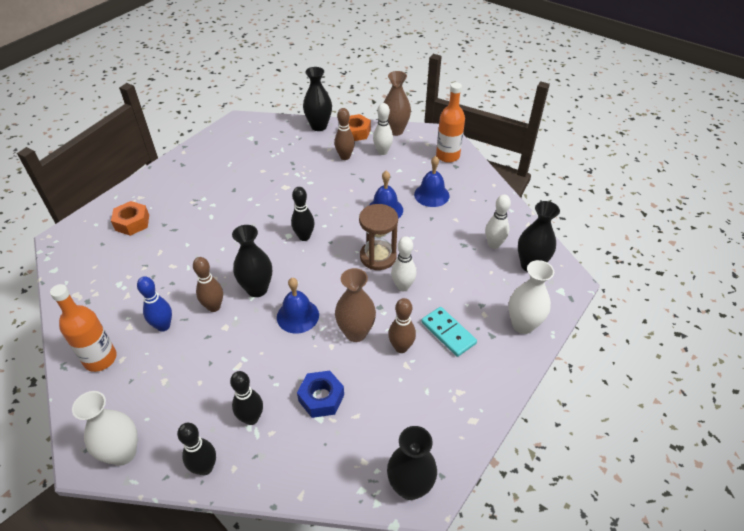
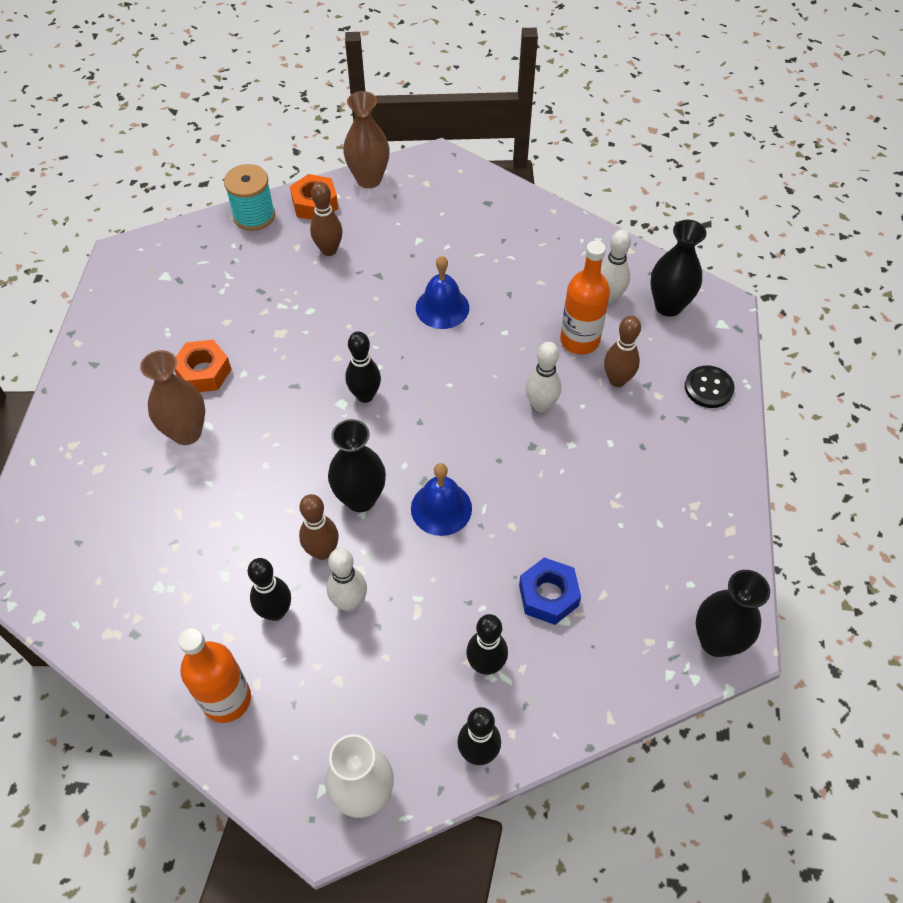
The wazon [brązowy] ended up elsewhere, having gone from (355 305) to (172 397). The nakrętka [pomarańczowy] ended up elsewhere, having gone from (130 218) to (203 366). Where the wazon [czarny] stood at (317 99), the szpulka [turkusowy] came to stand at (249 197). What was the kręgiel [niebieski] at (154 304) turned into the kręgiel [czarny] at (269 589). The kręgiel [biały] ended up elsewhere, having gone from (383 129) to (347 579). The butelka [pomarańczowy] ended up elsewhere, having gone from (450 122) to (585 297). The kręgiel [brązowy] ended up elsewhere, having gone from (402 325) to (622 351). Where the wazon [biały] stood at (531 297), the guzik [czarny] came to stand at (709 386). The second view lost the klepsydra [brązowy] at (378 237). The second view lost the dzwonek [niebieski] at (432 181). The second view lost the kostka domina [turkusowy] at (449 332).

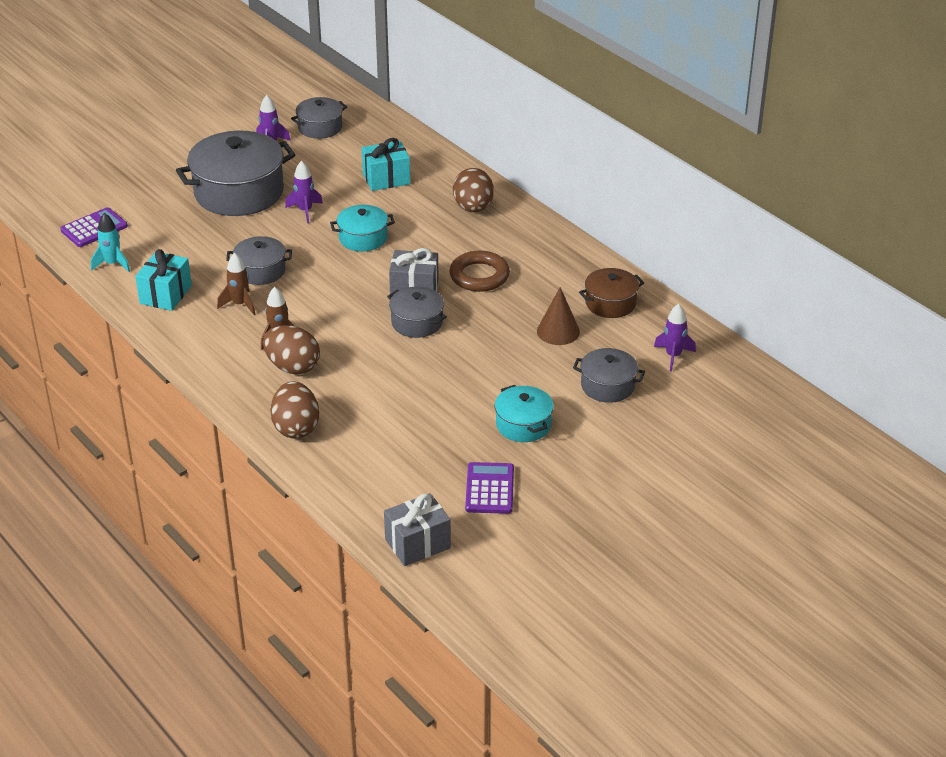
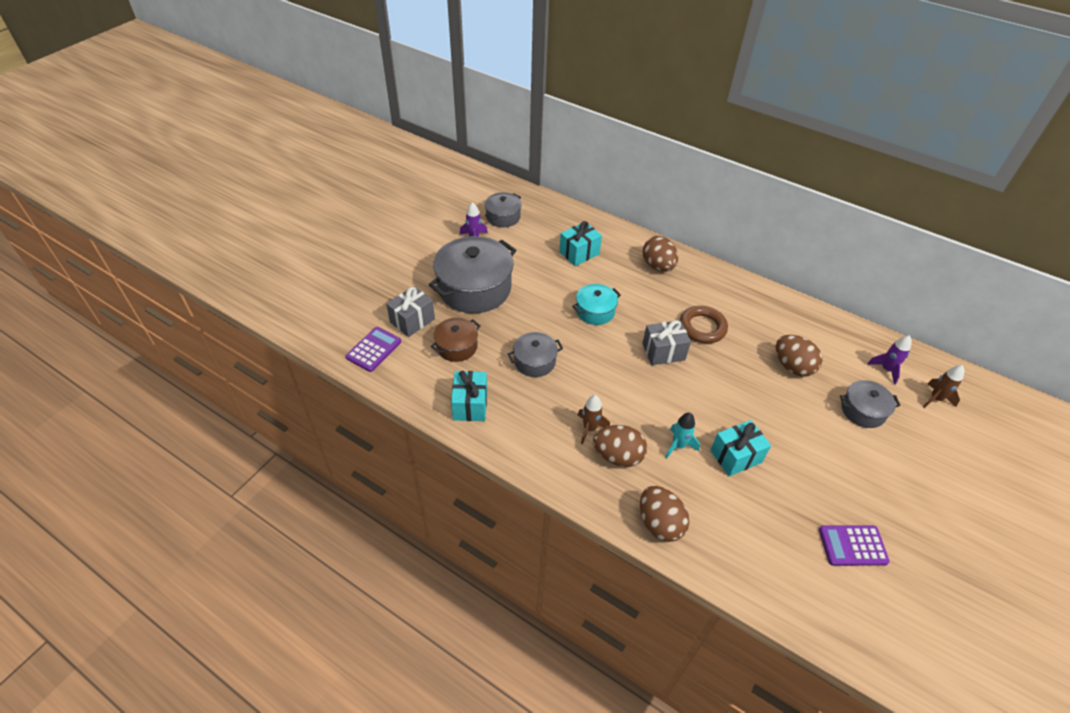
The prezent [szary] ended up elsewhere, having gone from (417 529) to (410 311). The garnek [brązowy] ended up elsewhere, having gone from (611 293) to (455 340). The rakieta [turkusowy] ended up elsewhere, having gone from (110 242) to (682 435). The second view gained the prezent [turkusowy] at (740 448). Where the stożek [brązowy] stood at (558 316), the jajko [brązowy] came to stand at (799 356). The kalkulator [fioletowy] at (489 488) ended up facing another way, 75 degrees counterclockwise from before. The rakieta [brązowy] ended up elsewhere, having gone from (236 284) to (943 386). The second view lost the rakieta [fioletowy] at (304 192). The second view lost the garnek [szary] at (417 312). The second view lost the garnek [turkusowy] at (524 413).

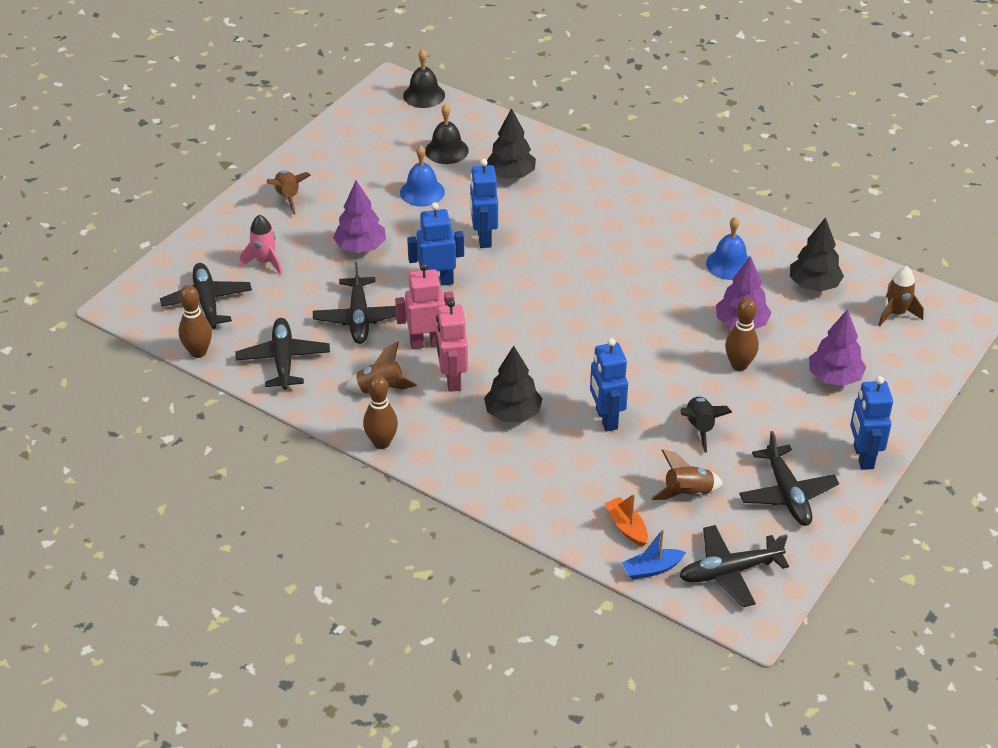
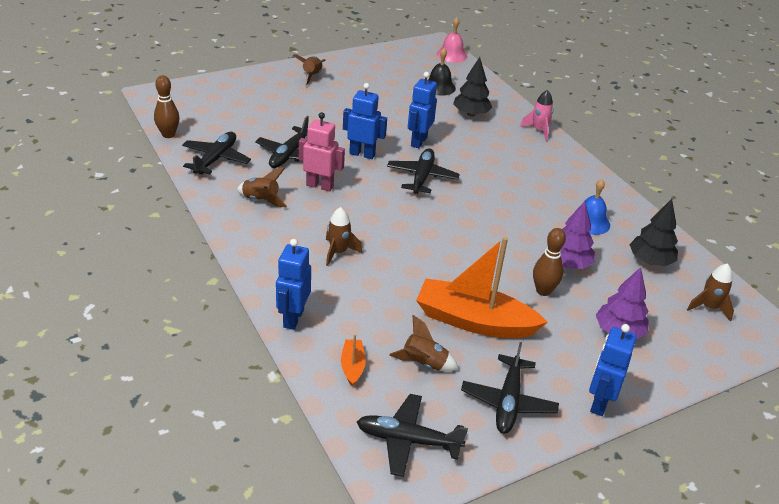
The robot [niebieski] ended up elsewhere, having gone from (609 385) to (293 284). Where the drzewko [czarny] stood at (513 384), the rakieta [brązowy] came to stand at (344 236). The samolot [czarny] ended up elsewhere, having gone from (206 296) to (423 171). Where the rakieta [czarny] stood at (706 425), the łódka [pomarańczowy] came to stand at (482 287). What was the dzwonek [czarny] at (424 78) turned into the dzwonek [różowy] at (452 40). The rakieta [różowy] ended up elsewhere, having gone from (260 245) to (536 115). The second view lost the drzewko [fioletowy] at (359 217). The second view lost the kręgiel [brązowy] at (380 412). The second view lost the dzwonek [niebieski] at (422 176). The second view lost the robot [różowy] at (452 345). The second view lost the łódka [niebieski] at (654 554).

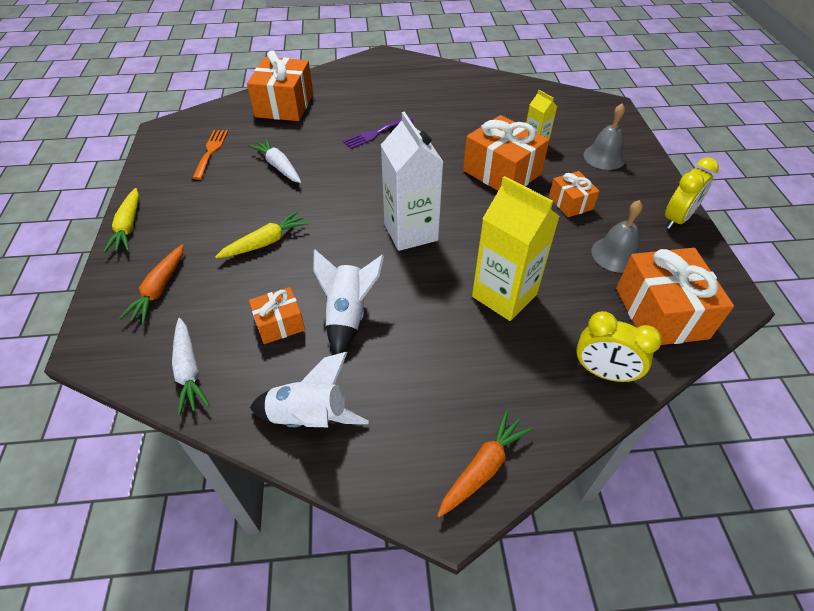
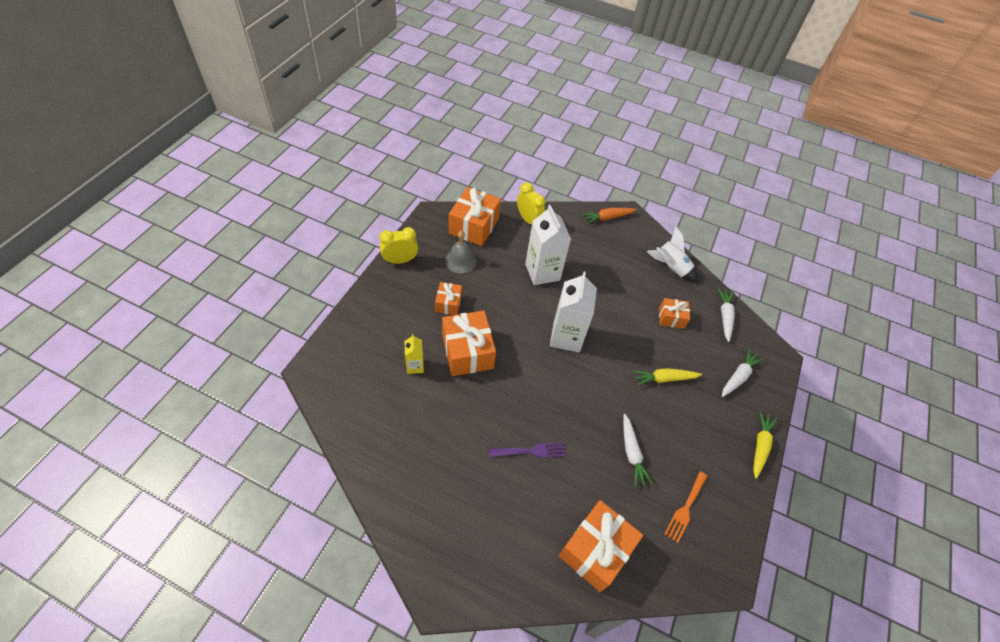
What was the karton mleka [żółty] at (516 248) turned into the karton mleka [biały] at (548 245). What was the marchewka [pomarańczowy] at (151 284) turned into the marchewka [biały] at (743 373). The second view lost the rakieta [biały] at (348 302). The second view lost the dzwonek [szary] at (604 136).

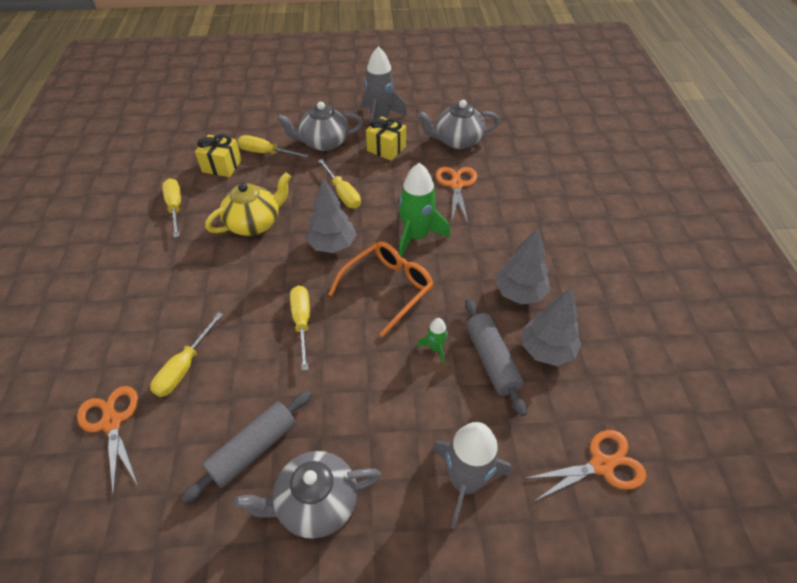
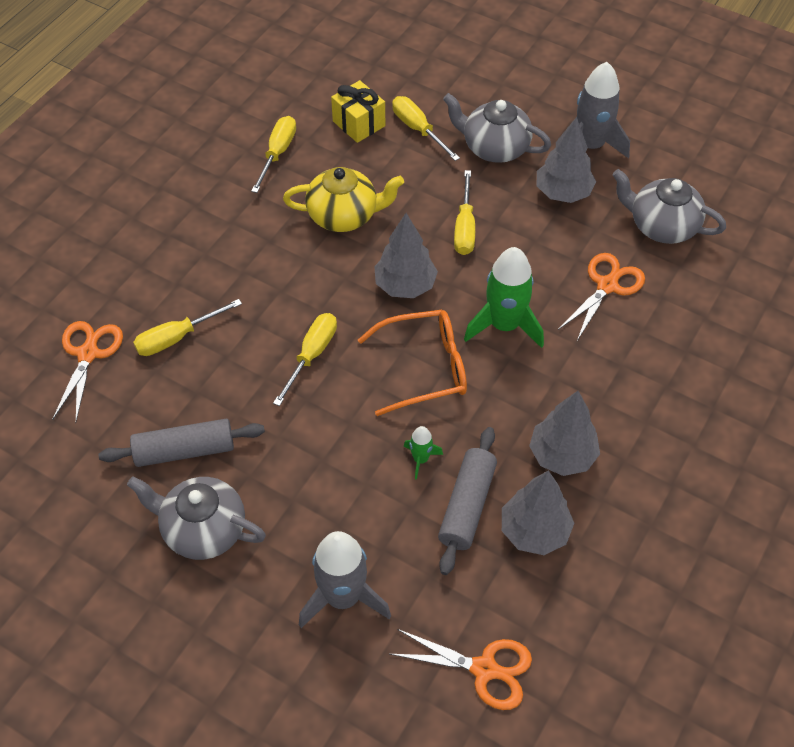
Where the prezent [żółty] stood at (386 138), the drzewko [szary] came to stand at (566 160).

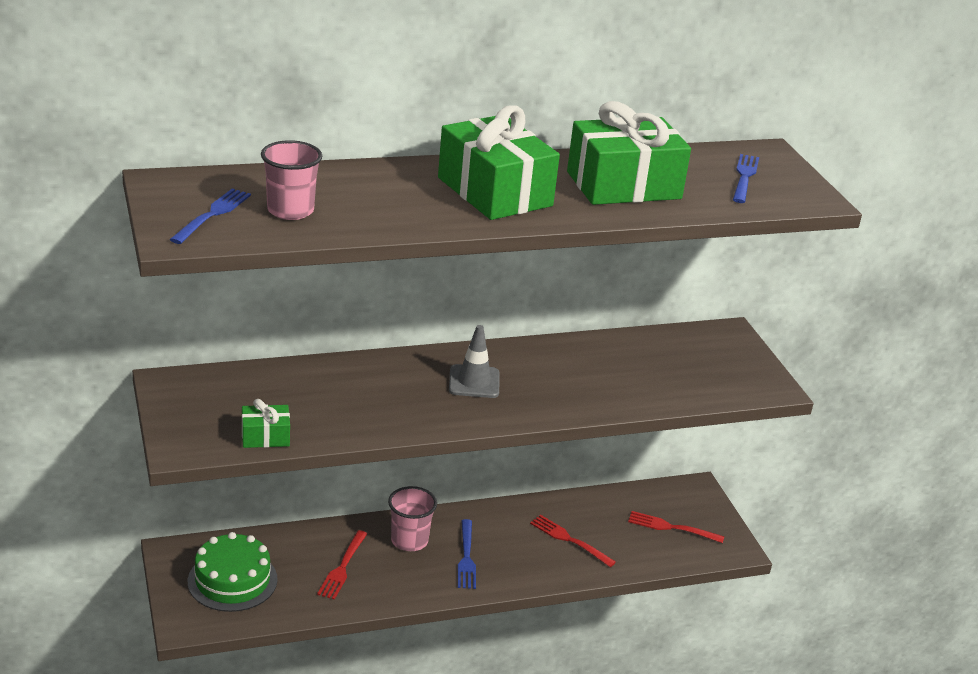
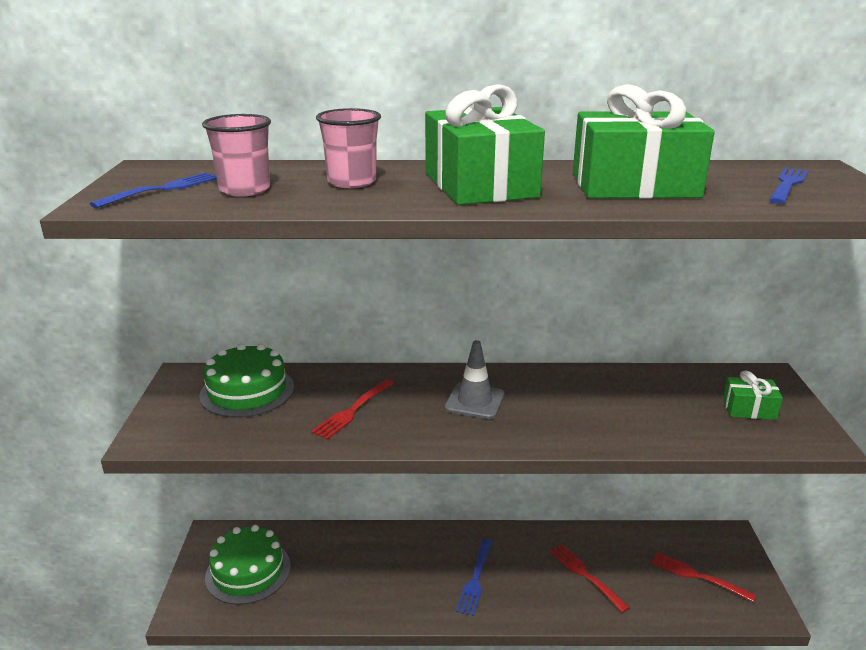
The second view gained the tort [zielony] at (246 381). The widelec [czerwony] ended up elsewhere, having gone from (342 565) to (352 409). The szklanka [różowy] ended up elsewhere, having gone from (412 518) to (348 148). The prezent [zielony] ended up elsewhere, having gone from (266 423) to (753 395).

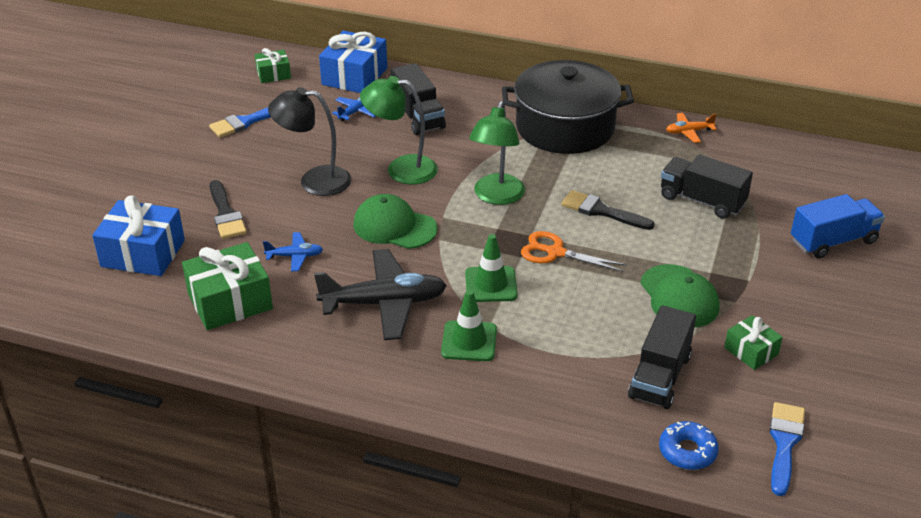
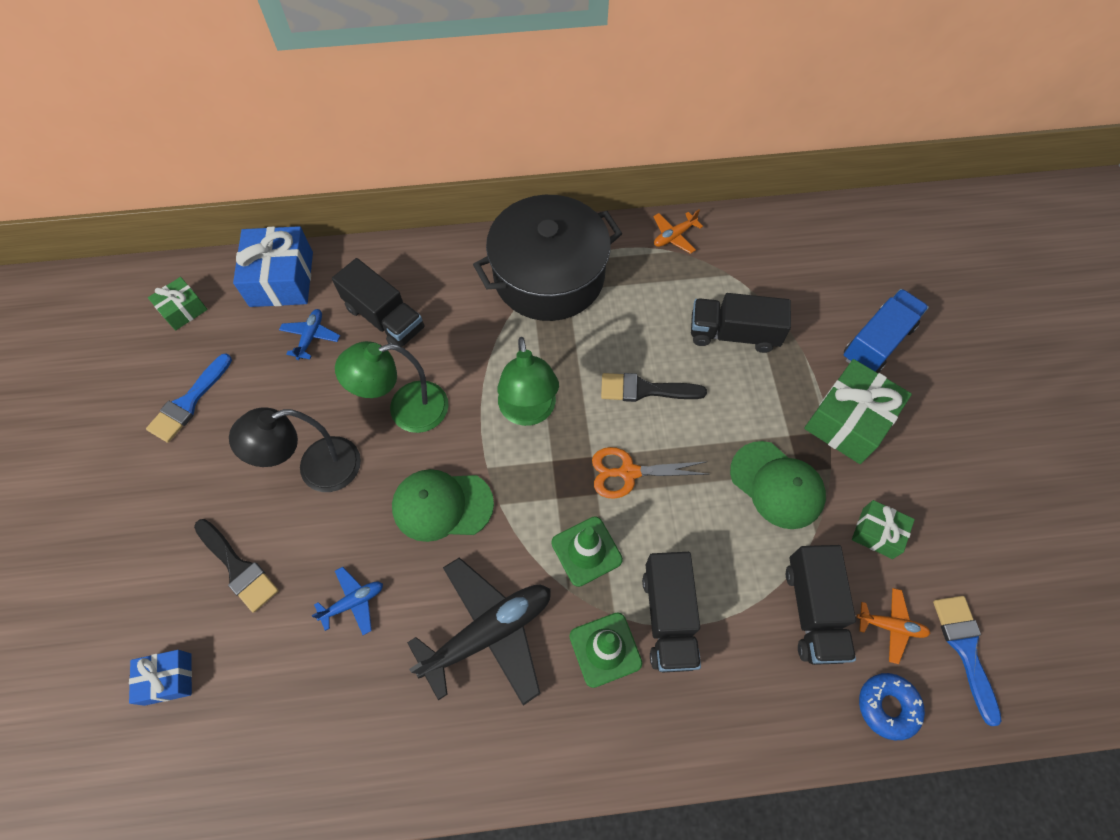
The size of the prezent [niebieski] at (138 235) changed by a factor of 0.56. The second view gained the ciężarówka [czarny] at (671 612). The prezent [zielony] ended up elsewhere, having gone from (227 286) to (858 411). The second view gained the samolot [pomarańczowy] at (893 626).

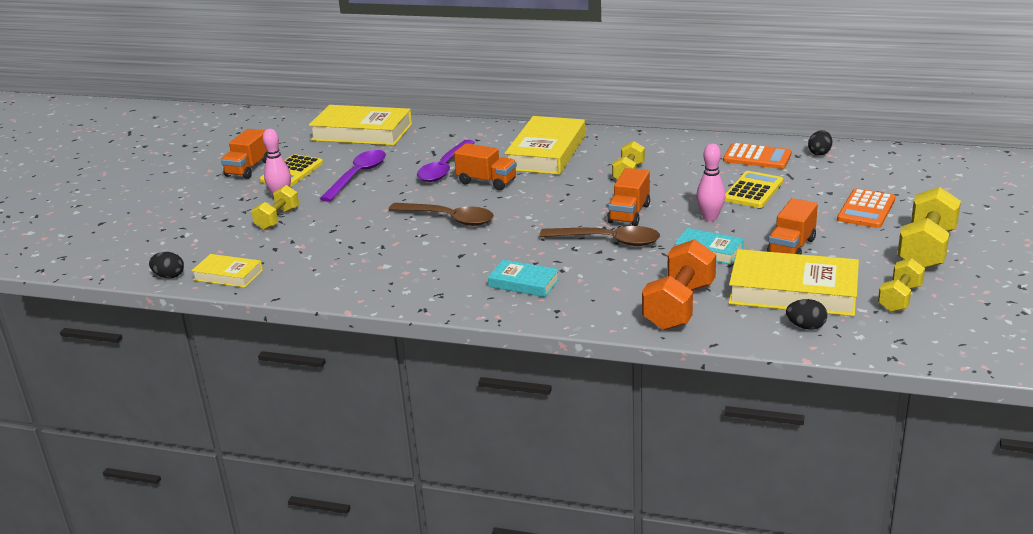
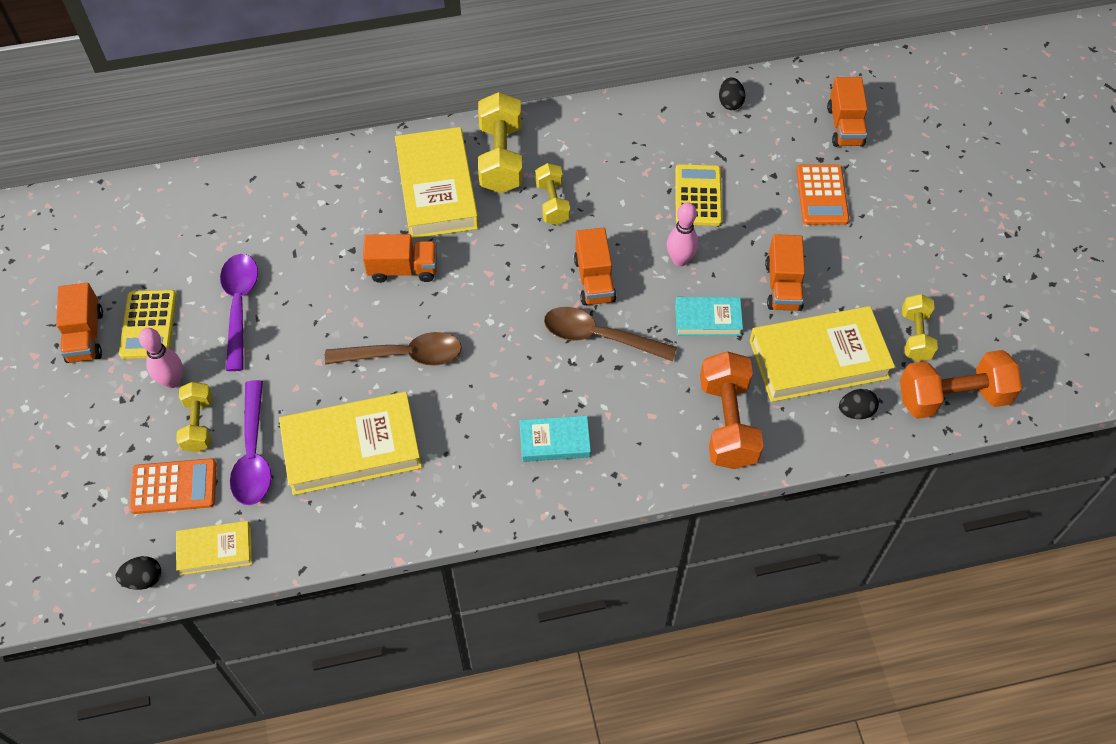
The kalkulator [pomarańczowy] ended up elsewhere, having gone from (757 156) to (173 486). The łyżka [fioletowy] ended up elsewhere, having gone from (446 161) to (250 442). The książka [żółty] ended up elsewhere, having gone from (360 125) to (350 443). The hantel [żółty] ended up elsewhere, having gone from (929 227) to (500 142). The łyżka [brązowy] at (599 236) ended up facing another way, 150 degrees counterclockwise from before. The second view gained the ciężarówka [pomarańczowy] at (847 112). The second view gained the hantel [pomarańczowy] at (961 384).

